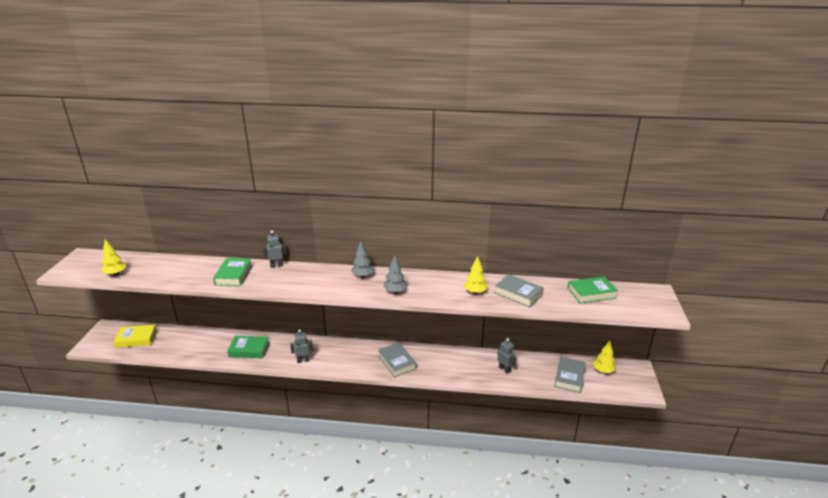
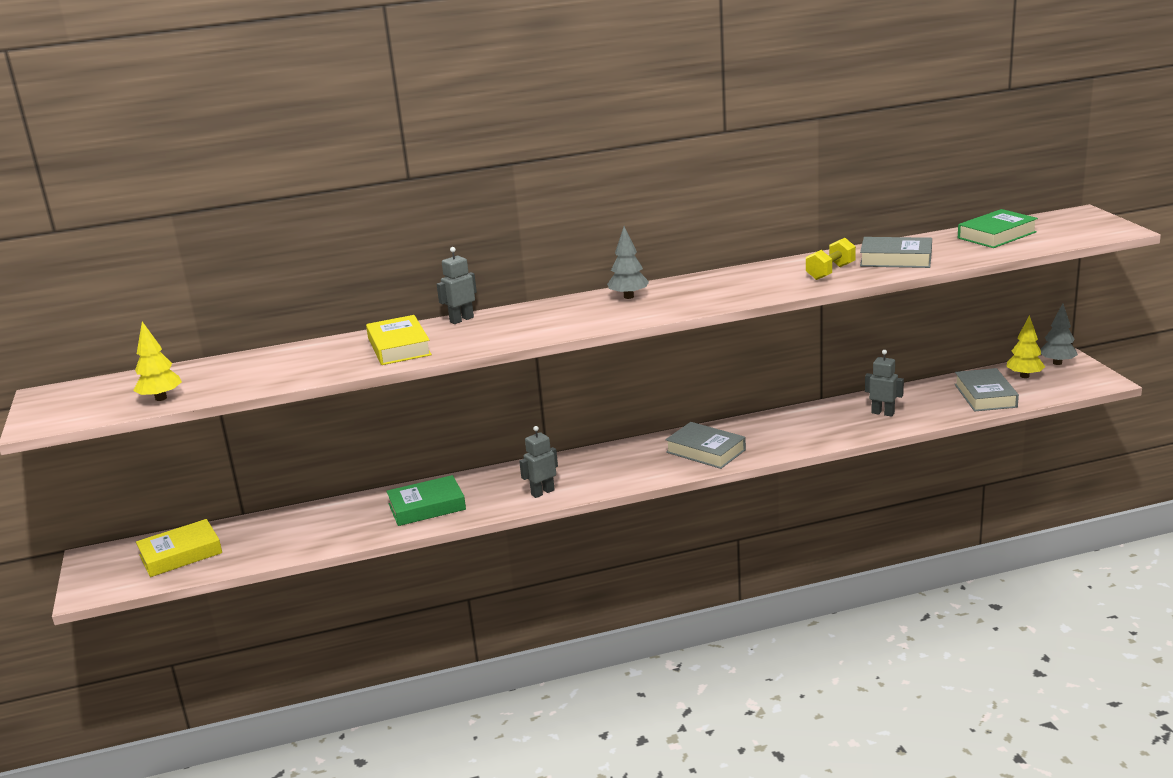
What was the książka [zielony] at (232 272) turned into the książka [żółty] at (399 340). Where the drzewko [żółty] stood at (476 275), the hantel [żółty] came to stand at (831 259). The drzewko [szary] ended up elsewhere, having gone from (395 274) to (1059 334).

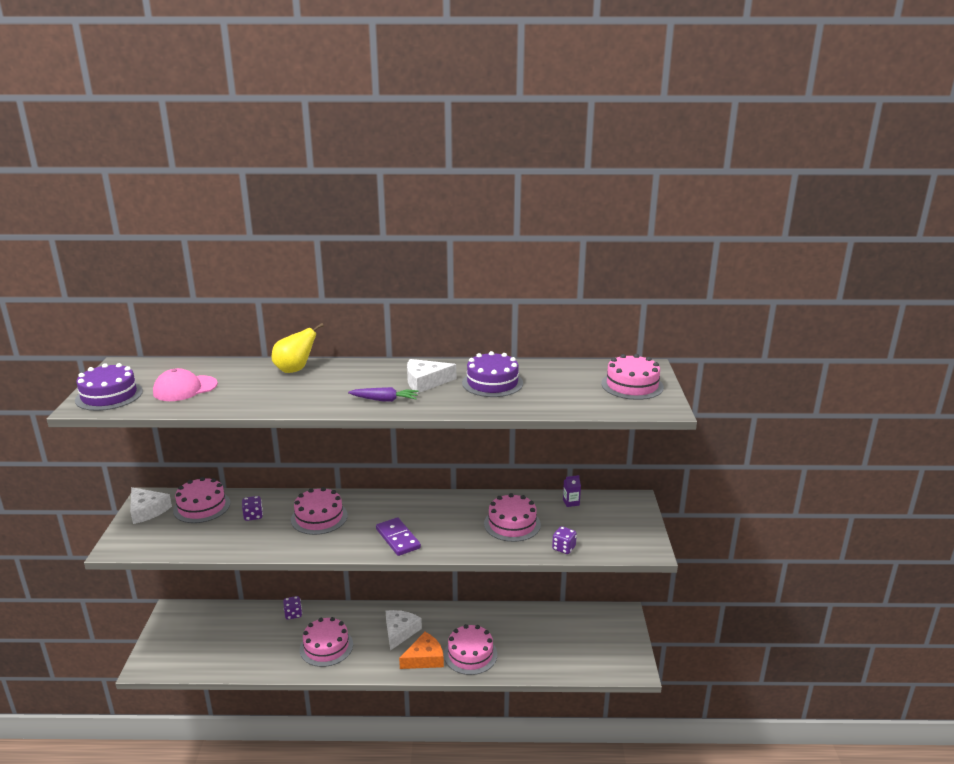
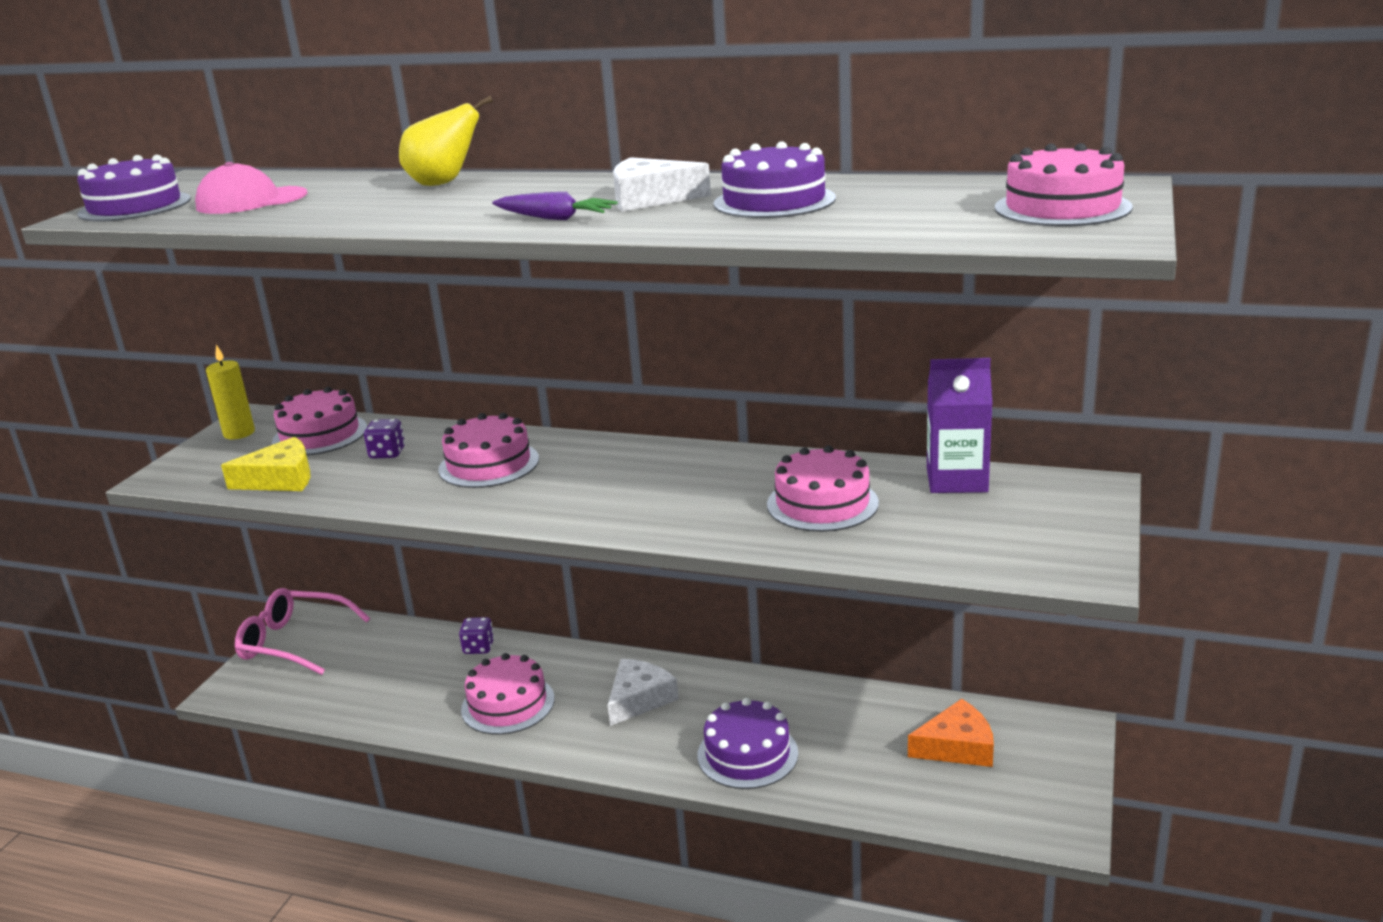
Where the ser [biały] stood at (151 505), the świeca [żółty] came to stand at (230 392). The second view gained the ser [żółty] at (265 464). The second view gained the okulary [różowy] at (302 631). What was the tort [różowy] at (470 649) turned into the tort [fioletowy] at (747 743). The ser [pomarańczowy] ended up elsewhere, having gone from (421 650) to (951 733). The size of the karton mleka [fioletowy] at (572 491) changed by a factor of 2.08. The second view lost the kostka domina [fioletowy] at (398 536). The second view lost the kostka do gry [fioletowy] at (564 540).

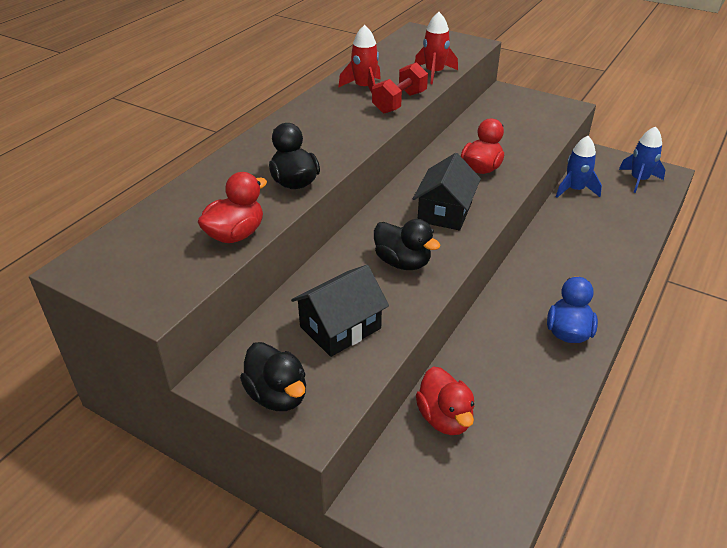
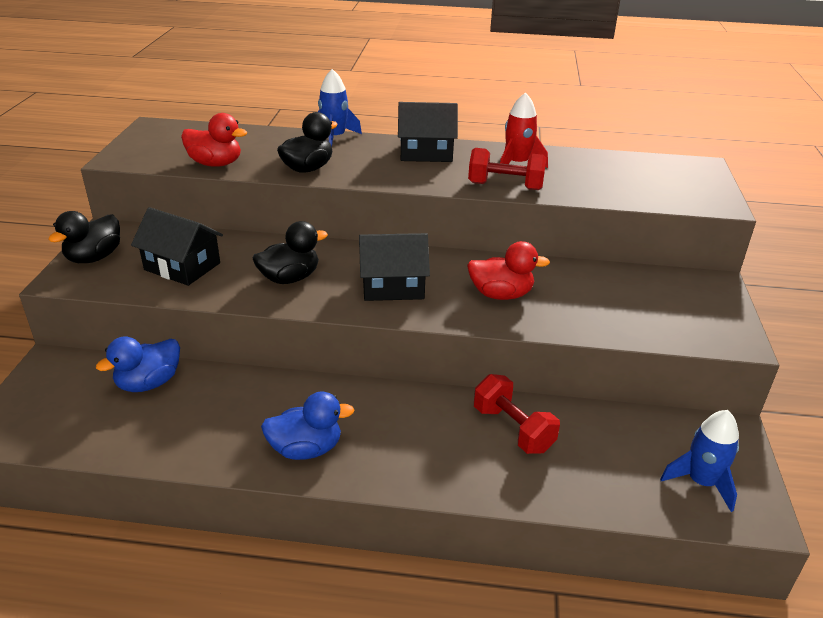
What was the kaczka [czerwony] at (445 401) turned into the kaczka [niebieski] at (138 364). The kaczka [czarny] at (407 244) ended up facing another way, 135 degrees counterclockwise from before. The rakieta [niebieski] ended up elsewhere, having gone from (579 167) to (340 108). The second view gained the domek [czarny] at (428 132). The second view gained the hantel [czerwony] at (517 414). The second view lost the rakieta [czerwony] at (436 48).

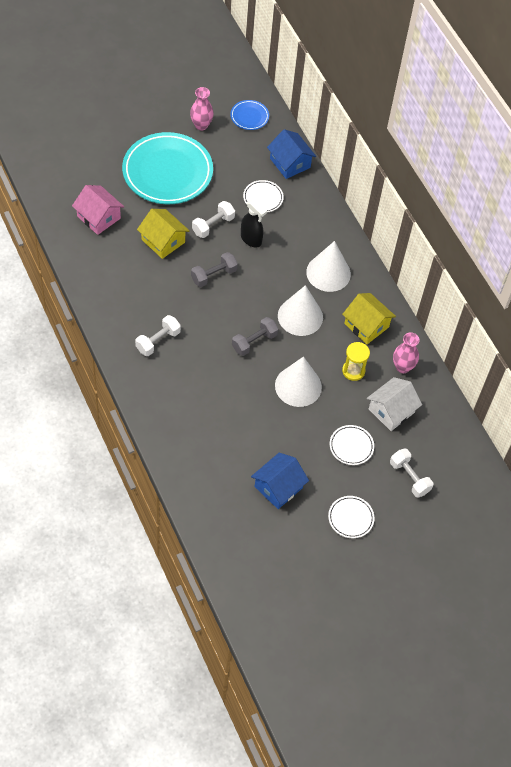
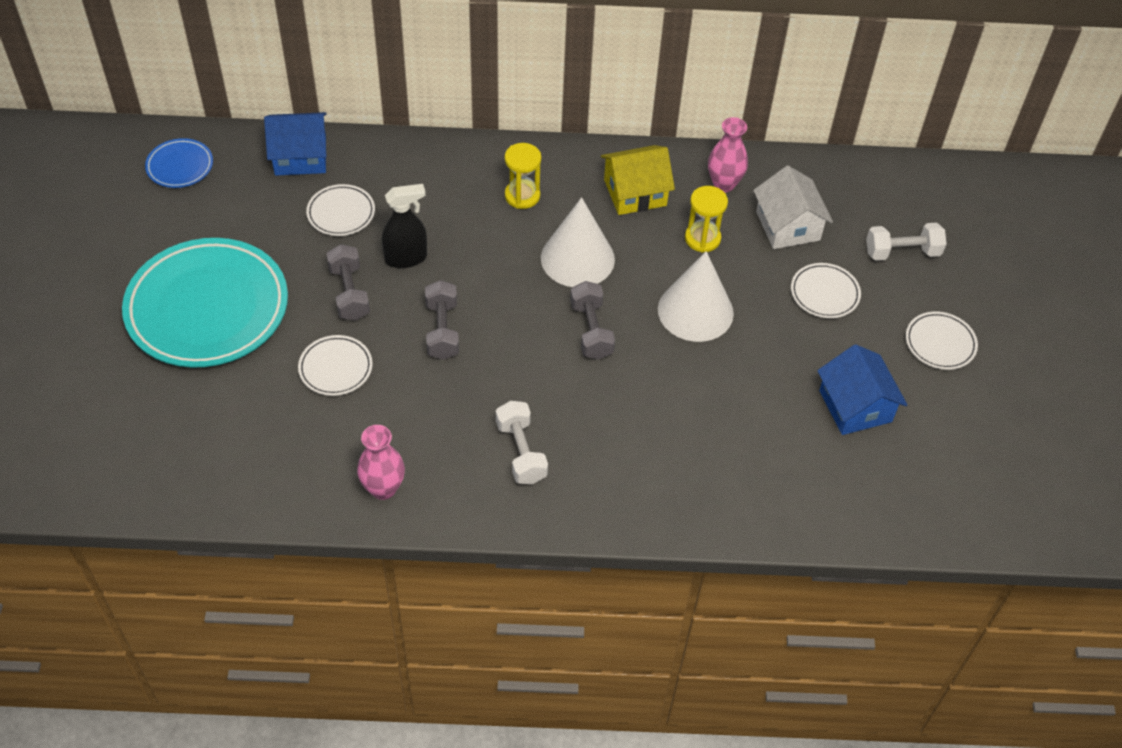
Where the domek [żółty] stood at (163 234), the talerz [biały] came to stand at (335 365). What was the hantel [biały] at (213 219) turned into the hantel [szary] at (348 282). The wazon [różowy] ended up elsewhere, having gone from (202 109) to (381 462). Where the stożek [biały] stood at (328 266), the klepsydra [żółty] came to stand at (523 176). The second view lost the domek [różowy] at (98 210).

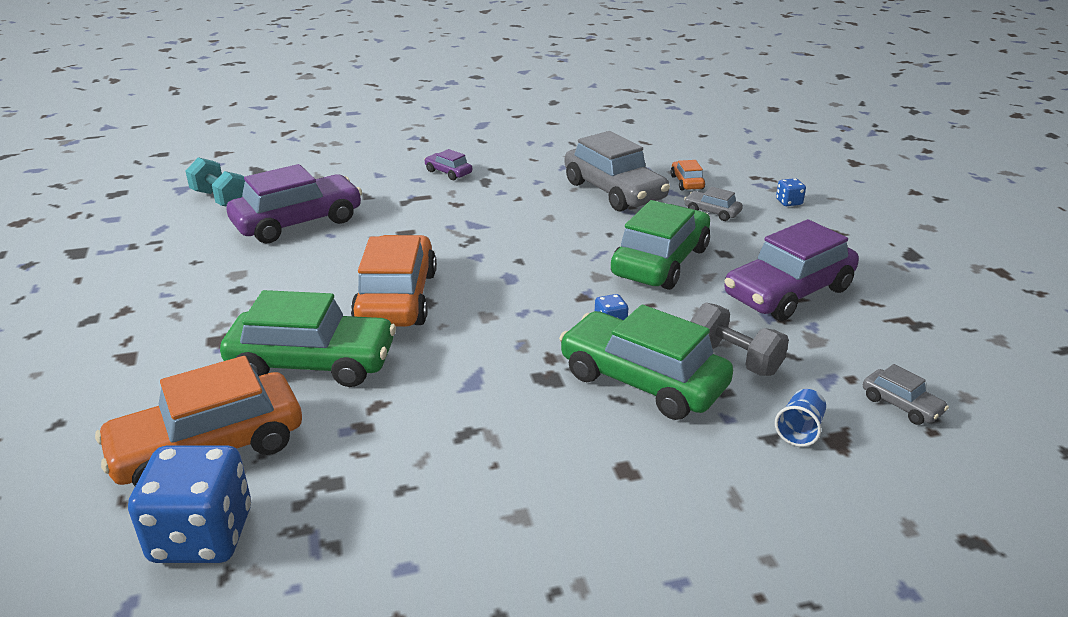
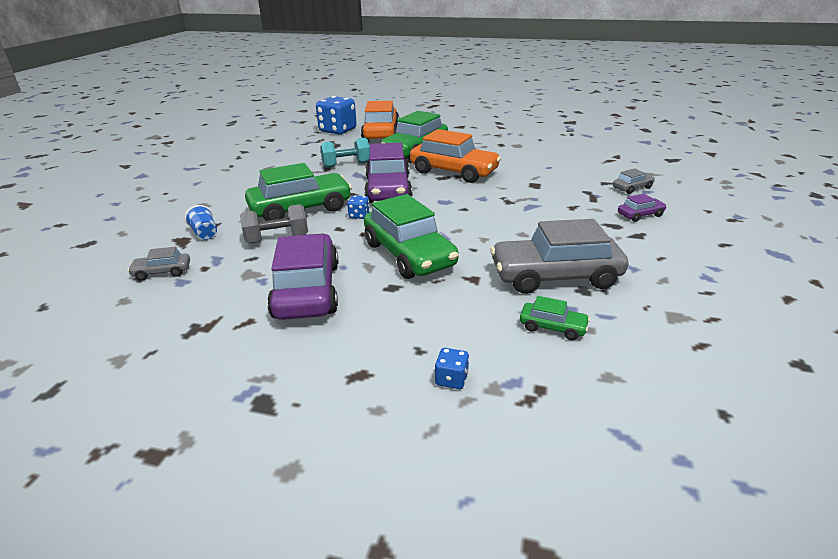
The hantel [turkusowy] ended up elsewhere, having gone from (215 182) to (345 153). The samochód [fioletowy] ended up elsewhere, having gone from (294 203) to (388 173). What was the samochód [pomarańczowy] at (688 175) turned into the samochód [zielony] at (555 318). The samochód [szary] ended up elsewhere, having gone from (713 204) to (634 181).

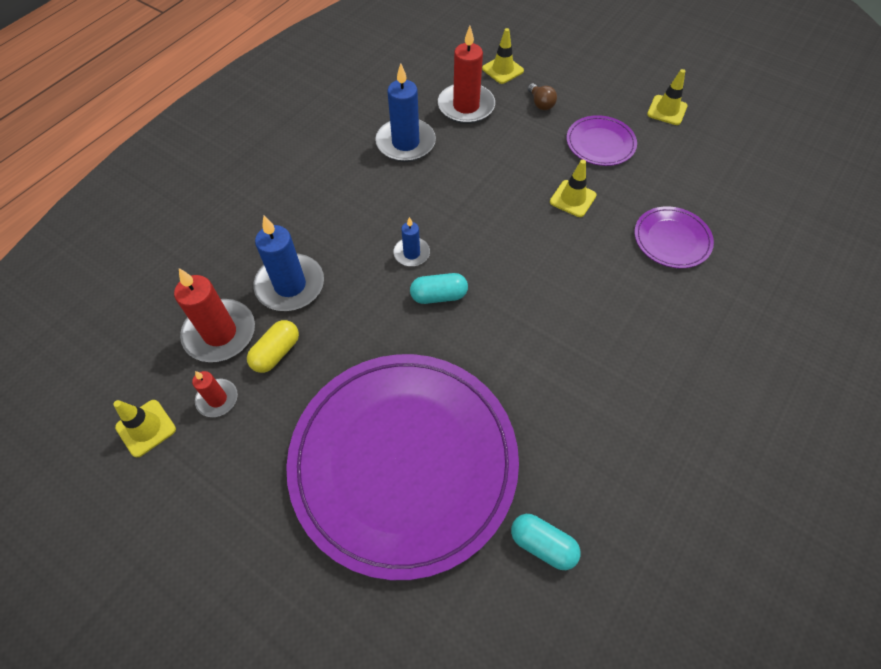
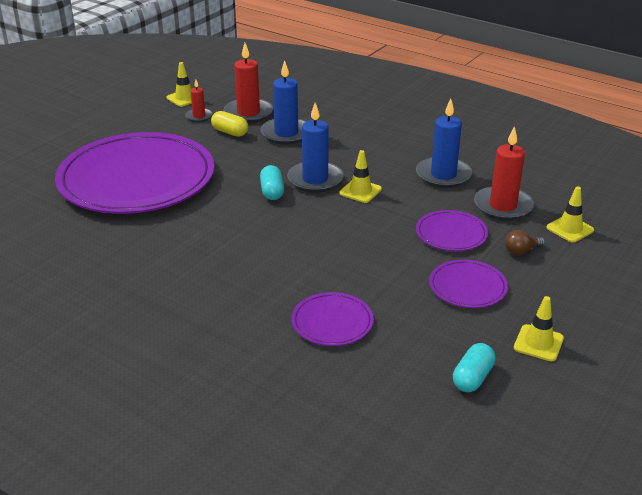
The size of the świeca [niebieski] at (411 242) changed by a factor of 1.84. The pachołek [żółty] ended up elsewhere, having gone from (573 188) to (360 176). The second view gained the talerz [fioletowy] at (452 230). The kapsułka [turkusowy] ended up elsewhere, having gone from (545 542) to (474 367).

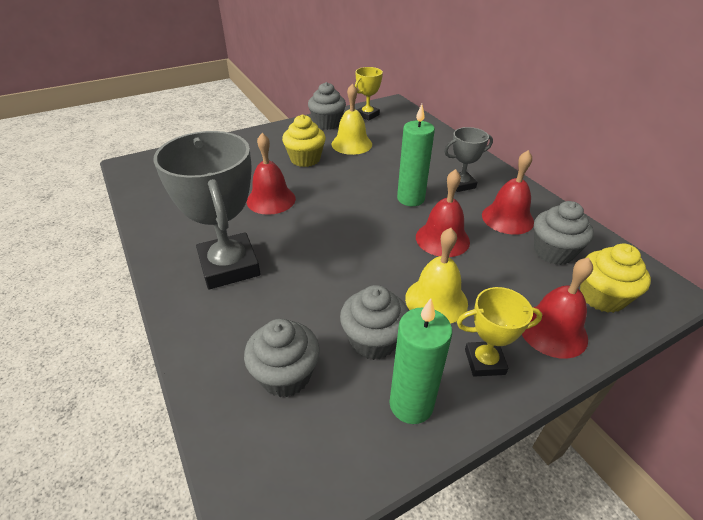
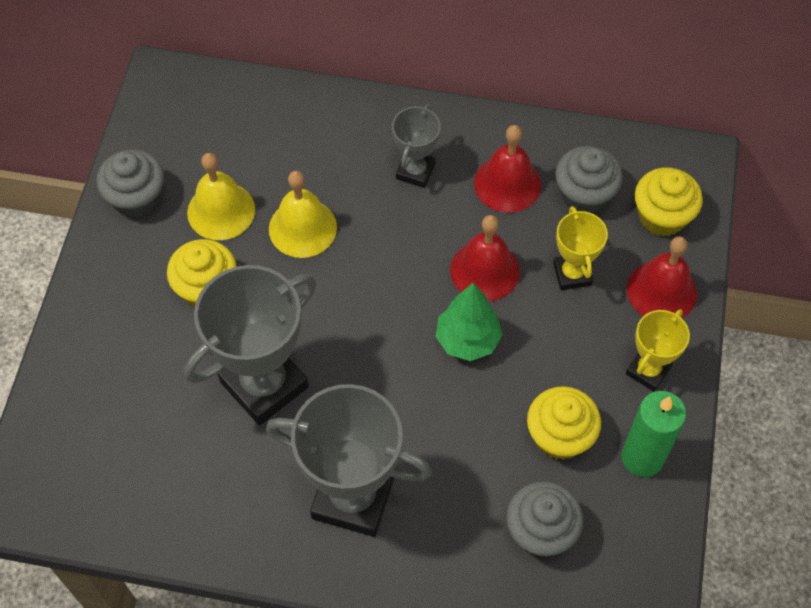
Where the dzwonek [czerwony] stood at (271 174), the puchar [szary] came to stand at (250 345). The dzwonek [żółty] ended up elsewhere, having gone from (436 276) to (303 214). The second view gained the drzewko [zielony] at (468 321). What was the muffinka [szary] at (374 322) turned into the muffinka [żółty] at (564 423). The puchar [żółty] ended up elsewhere, having gone from (369 93) to (580 248). The second view lost the świeca [zielony] at (416 155).

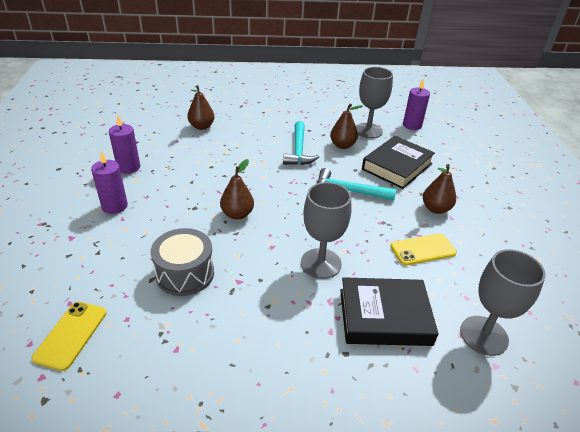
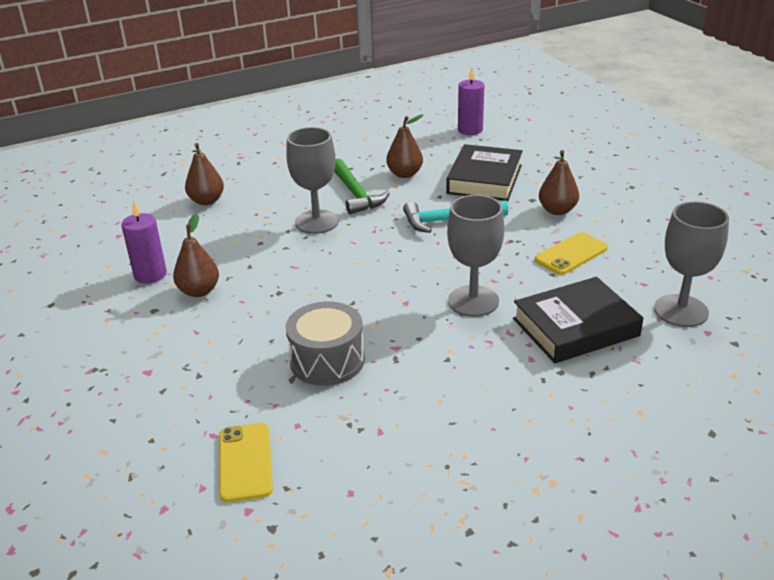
The gruszka [brązowy] ended up elsewhere, having gone from (237 189) to (196 255). The kielich [szary] ended up elsewhere, having gone from (374 102) to (312 180). What was the młotek [turkusowy] at (301 143) turned into the młotek [zielony] at (362 186). The second view lost the świeca [fioletowy] at (109 182).

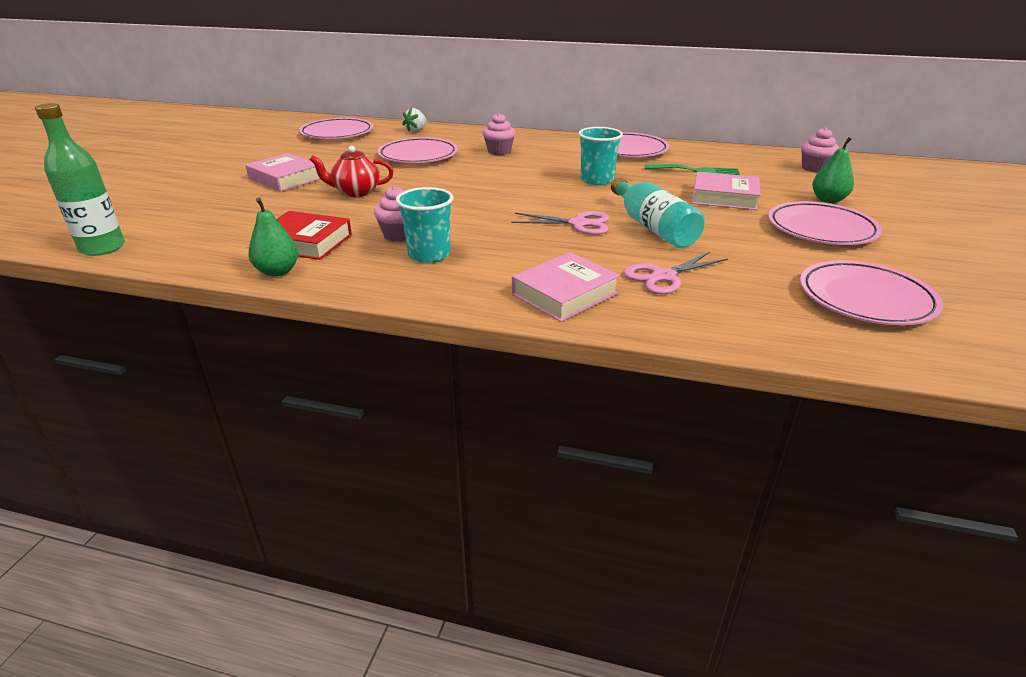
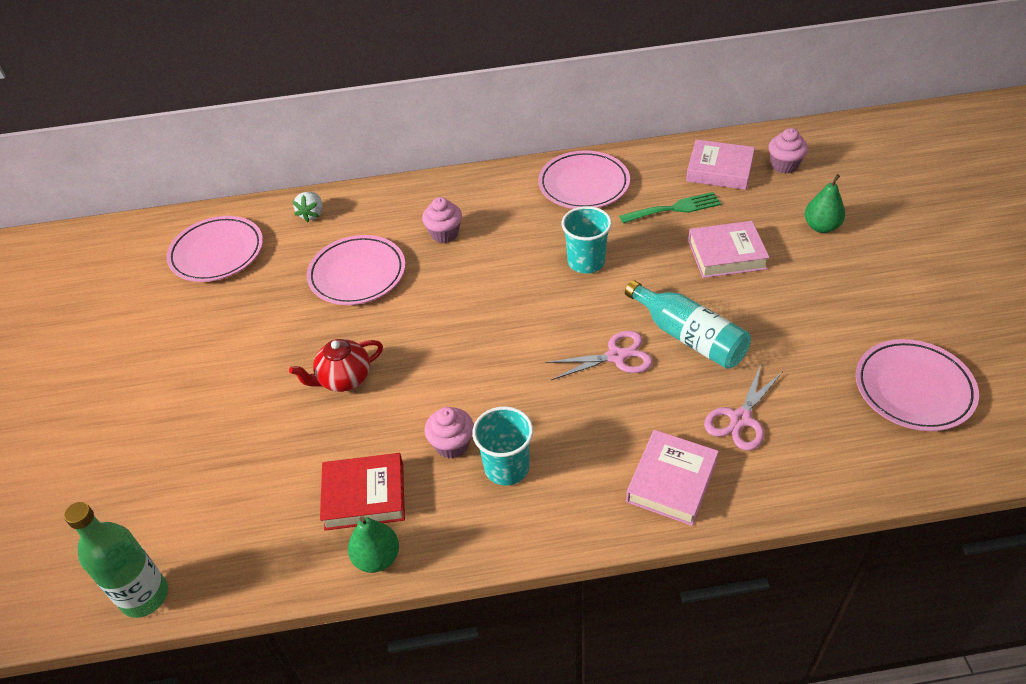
The książka [różowy] ended up elsewhere, having gone from (282 172) to (720 164). The second view lost the talerz [różowy] at (825 223).

